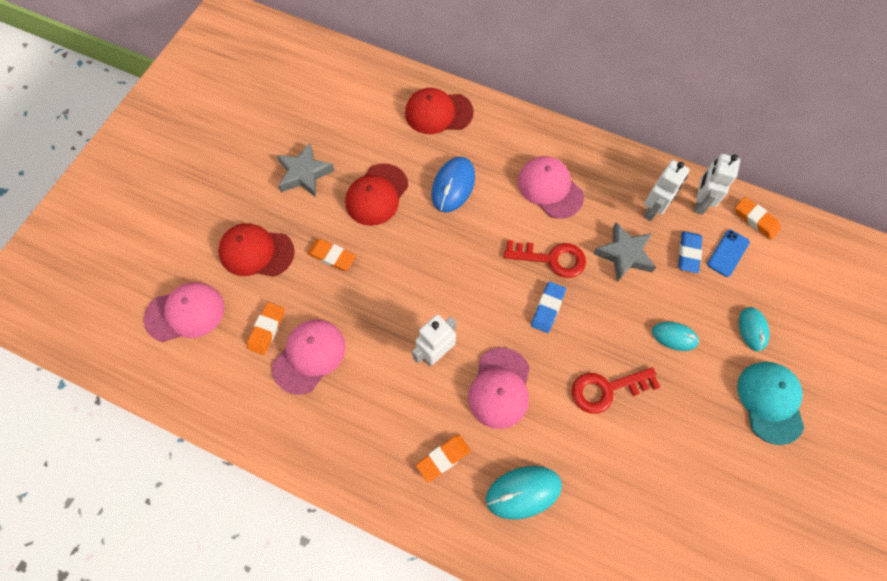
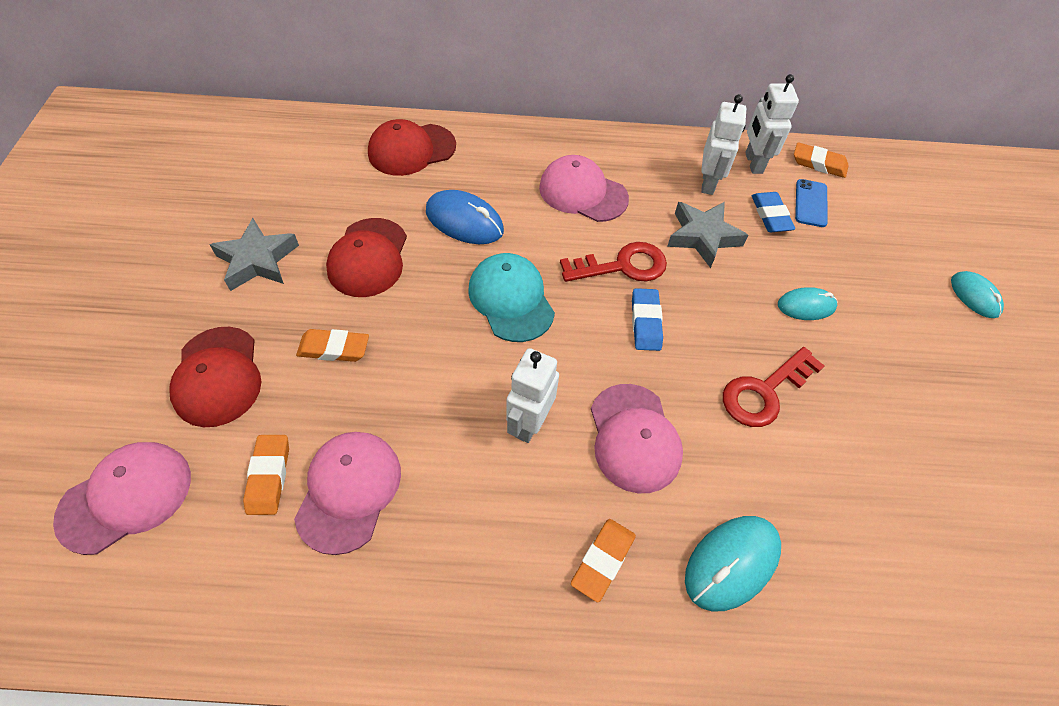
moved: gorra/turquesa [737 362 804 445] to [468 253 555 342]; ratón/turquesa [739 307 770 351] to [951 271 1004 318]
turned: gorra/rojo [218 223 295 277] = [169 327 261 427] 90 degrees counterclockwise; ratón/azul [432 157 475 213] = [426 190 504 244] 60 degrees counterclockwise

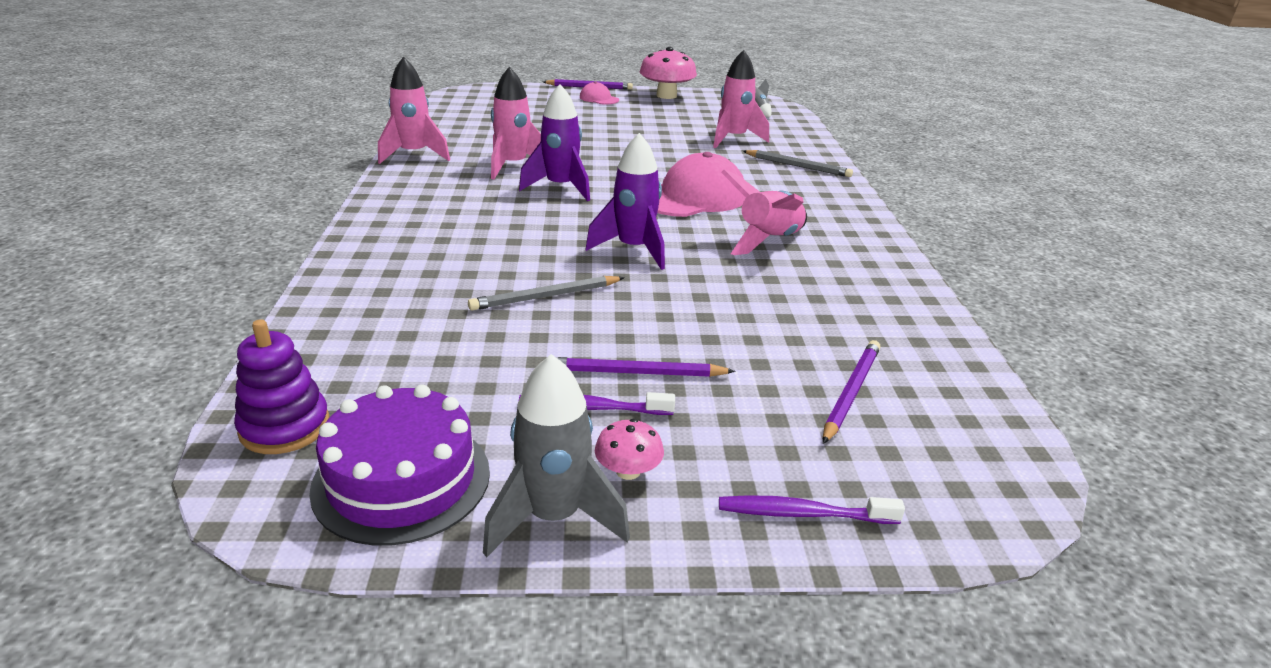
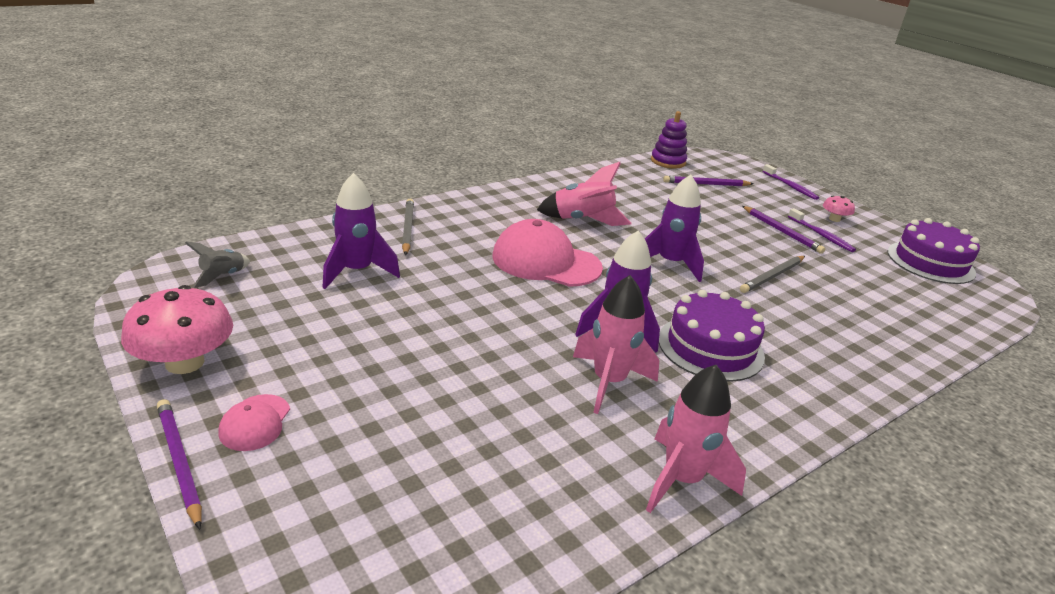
removed: cohete/gris [483 354 630 557]
added: tarta/morado [659 290 765 382]
moved: juguete apilable/morado [234 319 329 454] to [651 111 687 169]
recoloured: cohete/rosa [713 50 769 148] to cohete/morado [322 173 400 289]
turned: lápiz/gris [468 276 625 311] = [740 256 805 293] 105 degrees clockwise

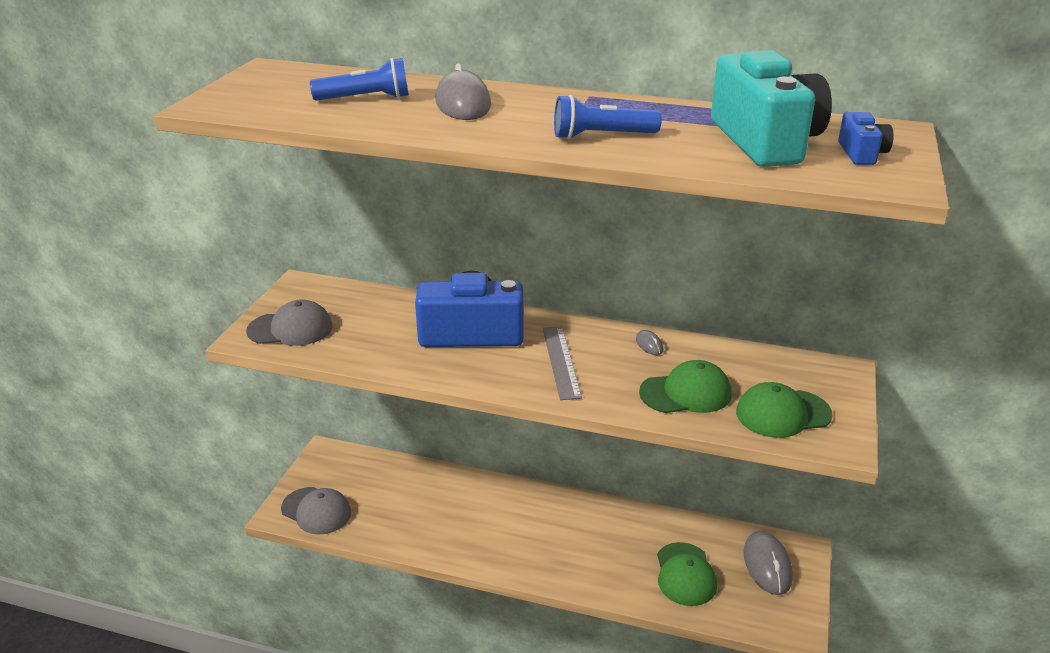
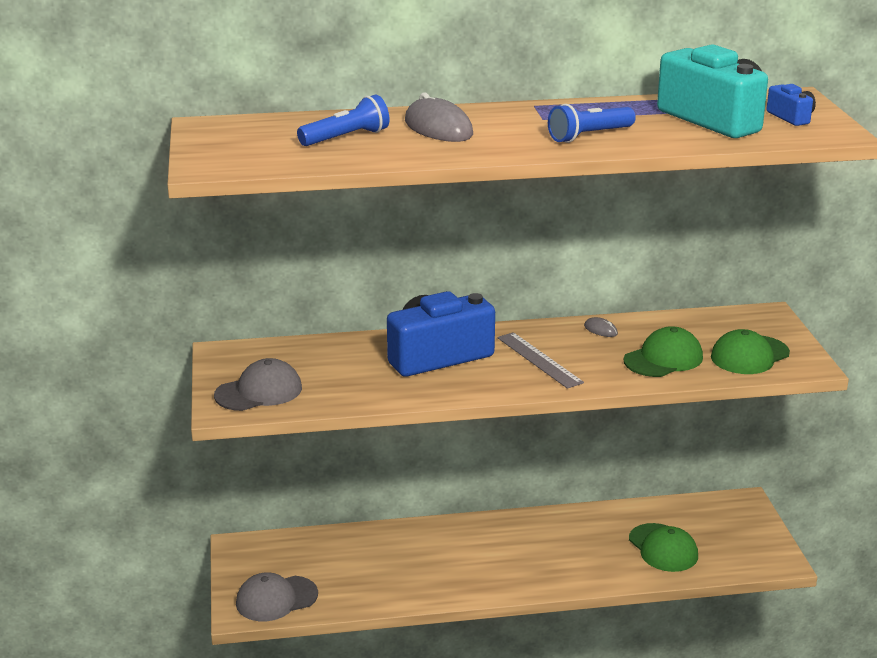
removed: ratón/gris [744 531 793 595]
turned: gorra/gris [281 487 351 534] = [236 573 318 621] 150 degrees clockwise

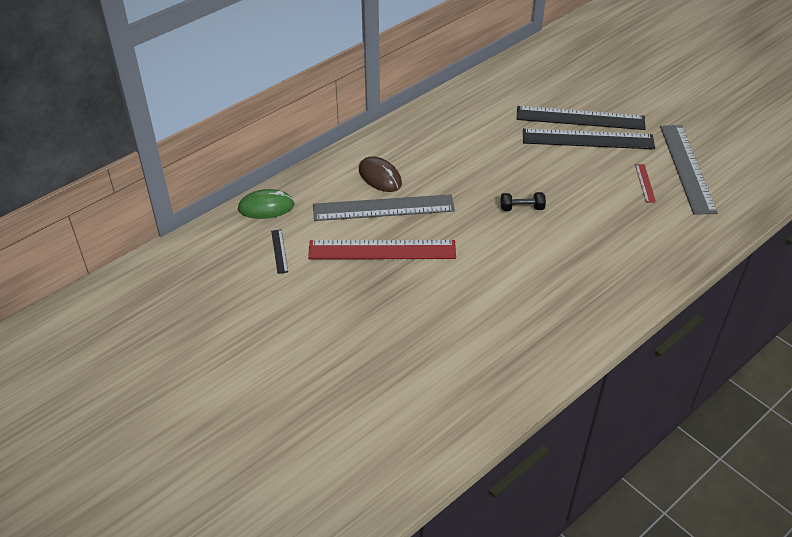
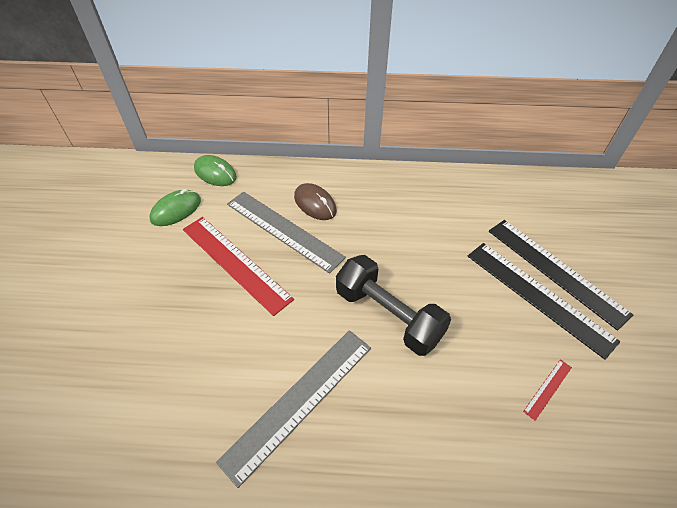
moved: regla/gris [660 125 717 215] to [216 330 371 488]
replaced: regla/negro [271 230 288 274] to ratón/verde [149 189 201 226]
turned: ratón/marrón [359 156 402 192] = [294 183 337 220] 45 degrees counterclockwise
resized: mancuerna/negro [500 192 546 211] = [336 255 451 356] x2.23

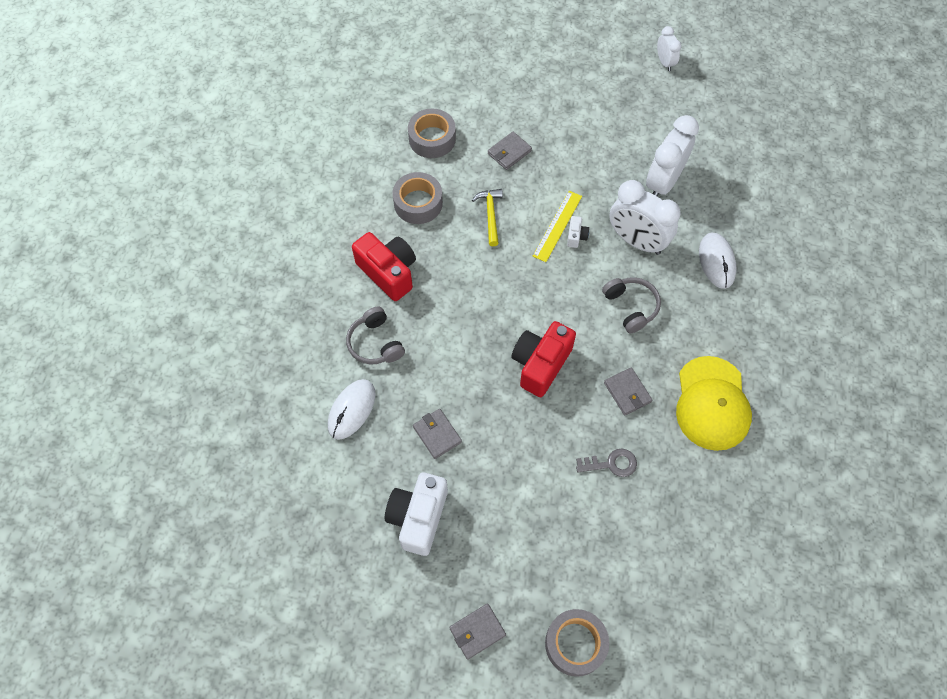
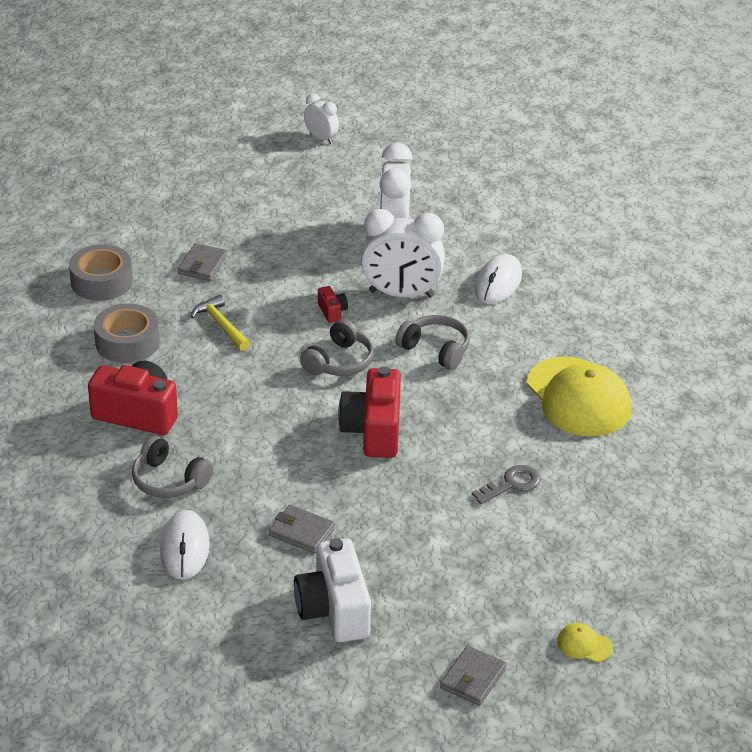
removed: regla/amarillo [533 191 582 262]; cartera/gris [604 367 652 415]
added: auriculares/gris [300 319 374 376]
replaced: cinta adhesiva/gris [545 609 609 677] to gorra/amarillo [557 623 613 662]
recoloured: cámara/blanco [567 216 589 248] to cámara/rojo [318 286 348 323]
turned: ratón/blanco [699 232 737 289] = [474 254 522 304] 60 degrees clockwise

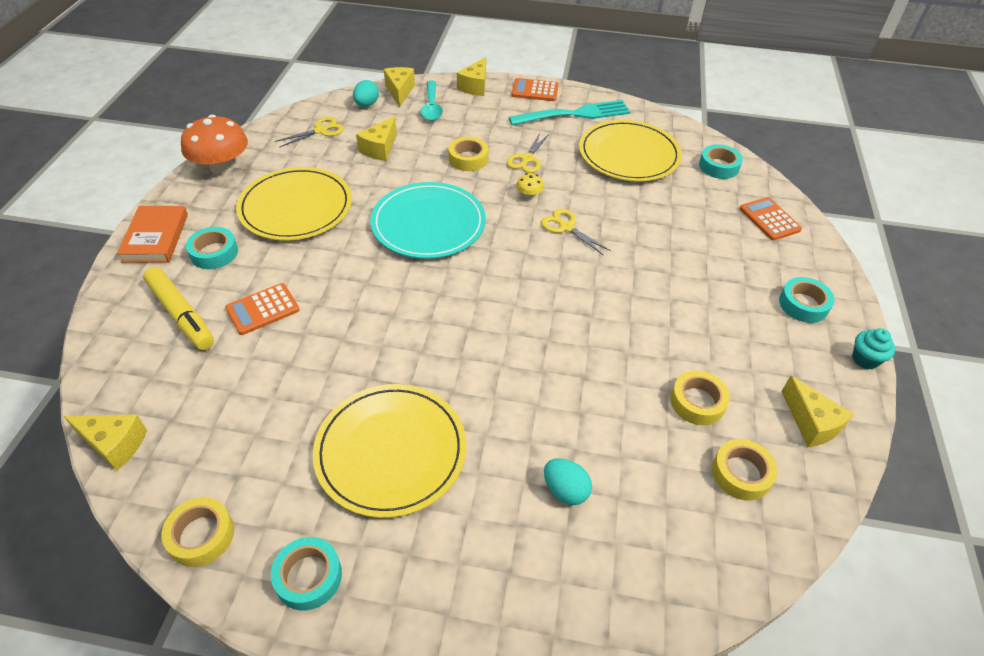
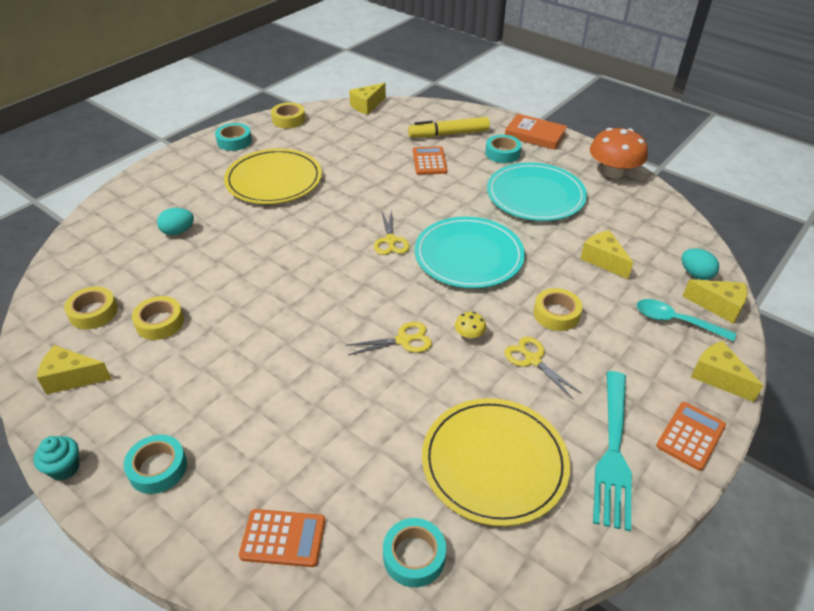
moved: tijeras/amarillo [275 117 344 148] to [374 210 409 255]
recoloured: plato/amarillo [236 167 352 241] to plato/turquesa [487 163 587 221]

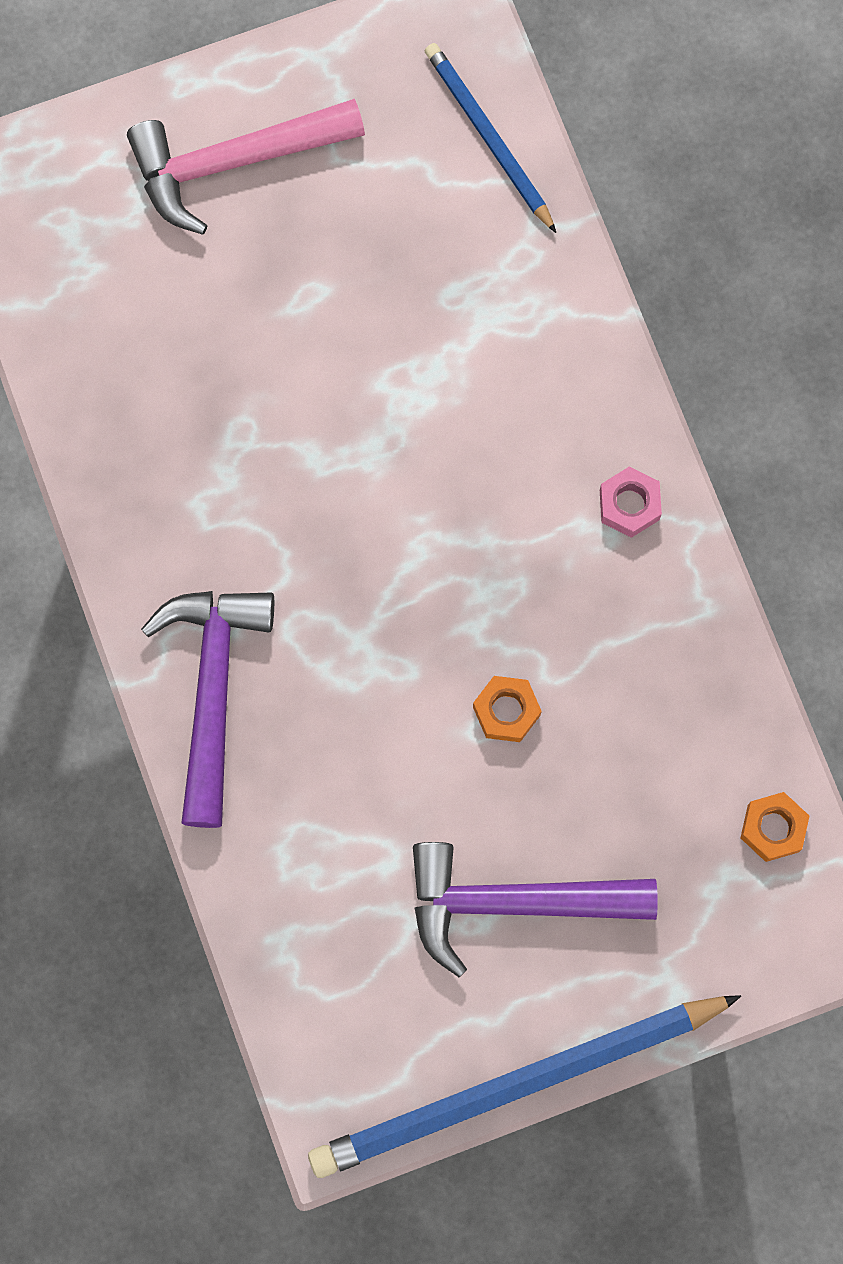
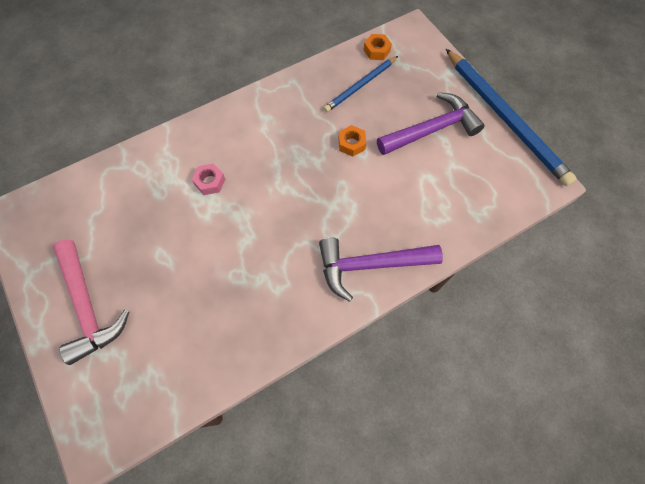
moved: tuerca/rosa [600 466 662 538] to [192 163 225 195]; lápiz/azul [425 43 556 233] to [324 56 398 112]
turned: martillo/morado [413 842 658 977] = [377 92 485 155] 105 degrees counterclockwise

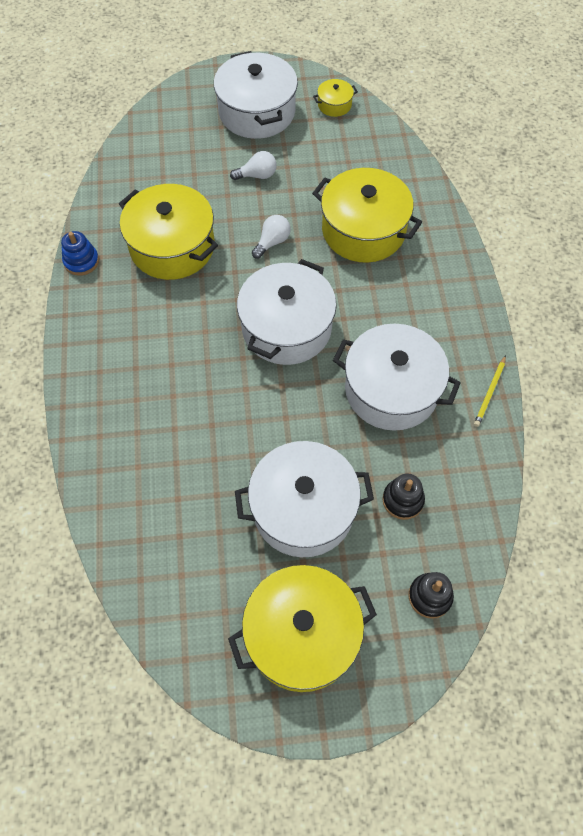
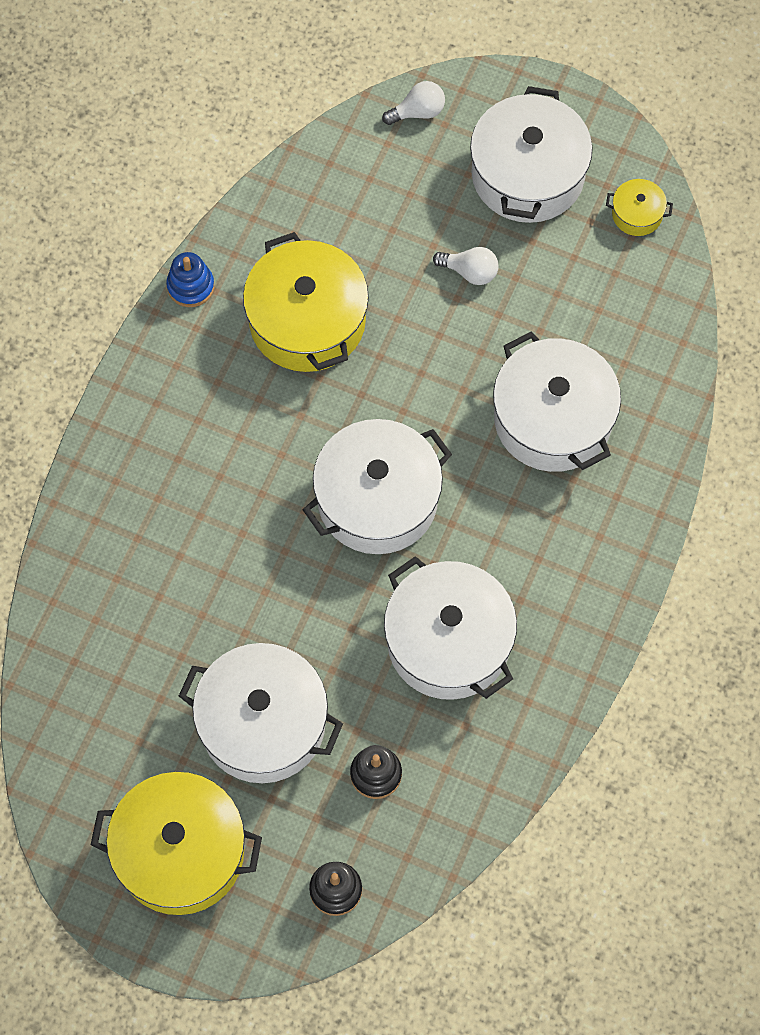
removed: lápiz/amarillo [474 355 506 427]
moved: bombilla/blanco [252 215 291 259] to [382 81 445 125]
recoloured: olla/amarillo [312 168 422 263] to olla/blanco [493 331 621 472]

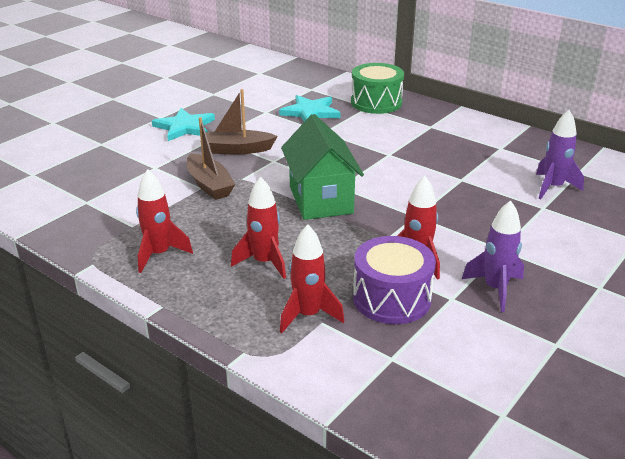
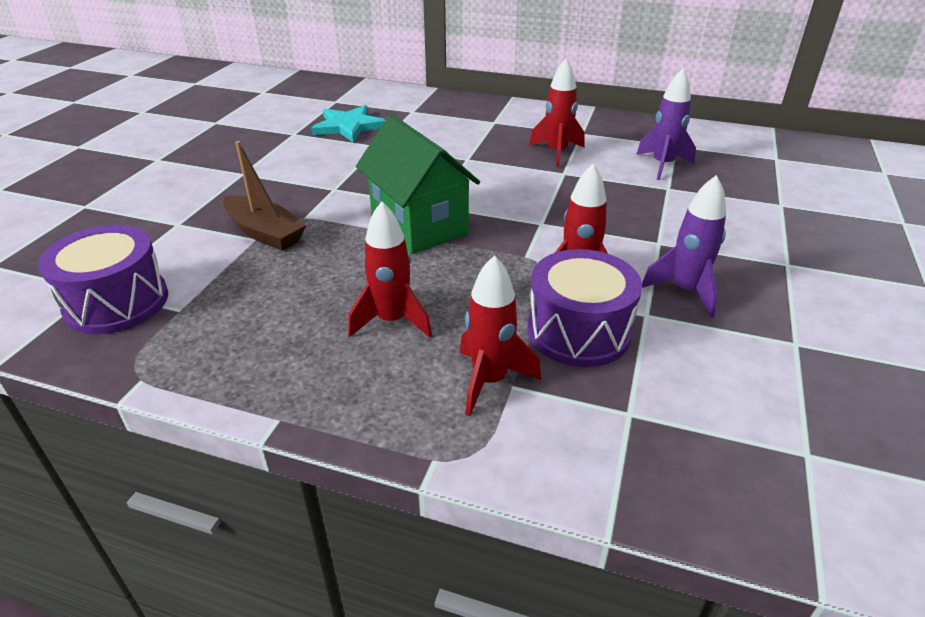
removed: estrella/turquesa [152 108 215 141]; barco/marrón [206 89 277 154]; tambor/verde [351 63 404 114]
added: tambor/morado [38 225 168 334]
moved: cohete/rojo [136 169 193 273] to [529 59 584 167]

